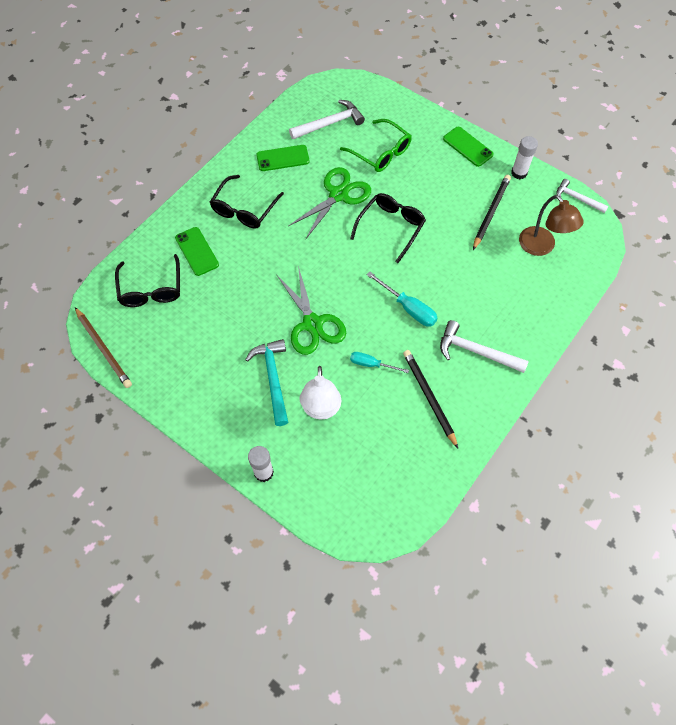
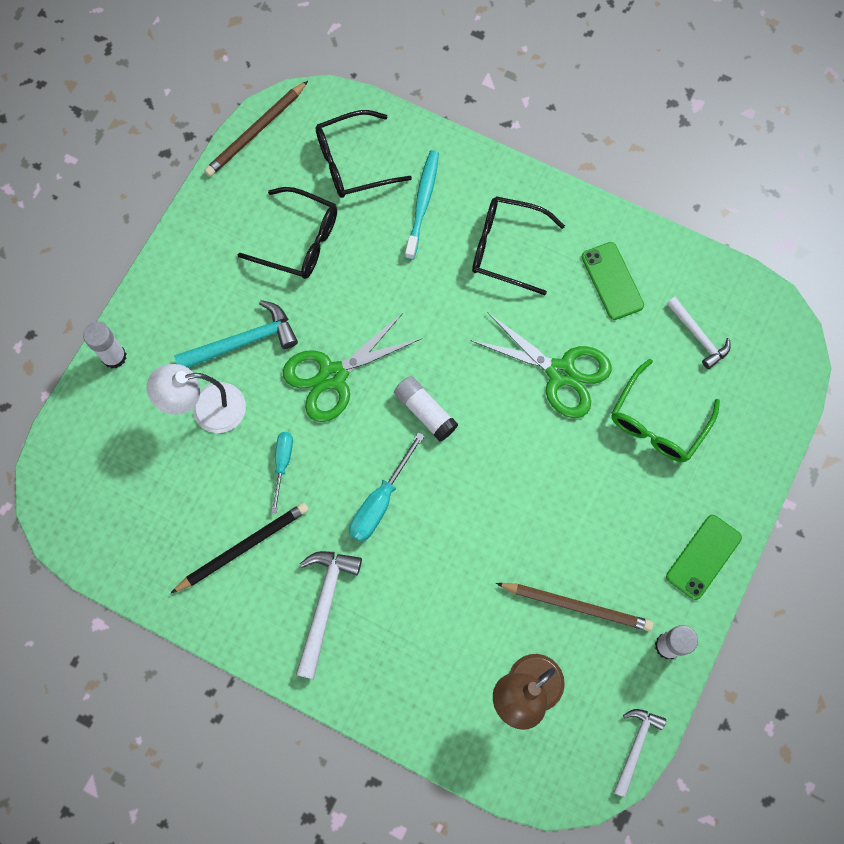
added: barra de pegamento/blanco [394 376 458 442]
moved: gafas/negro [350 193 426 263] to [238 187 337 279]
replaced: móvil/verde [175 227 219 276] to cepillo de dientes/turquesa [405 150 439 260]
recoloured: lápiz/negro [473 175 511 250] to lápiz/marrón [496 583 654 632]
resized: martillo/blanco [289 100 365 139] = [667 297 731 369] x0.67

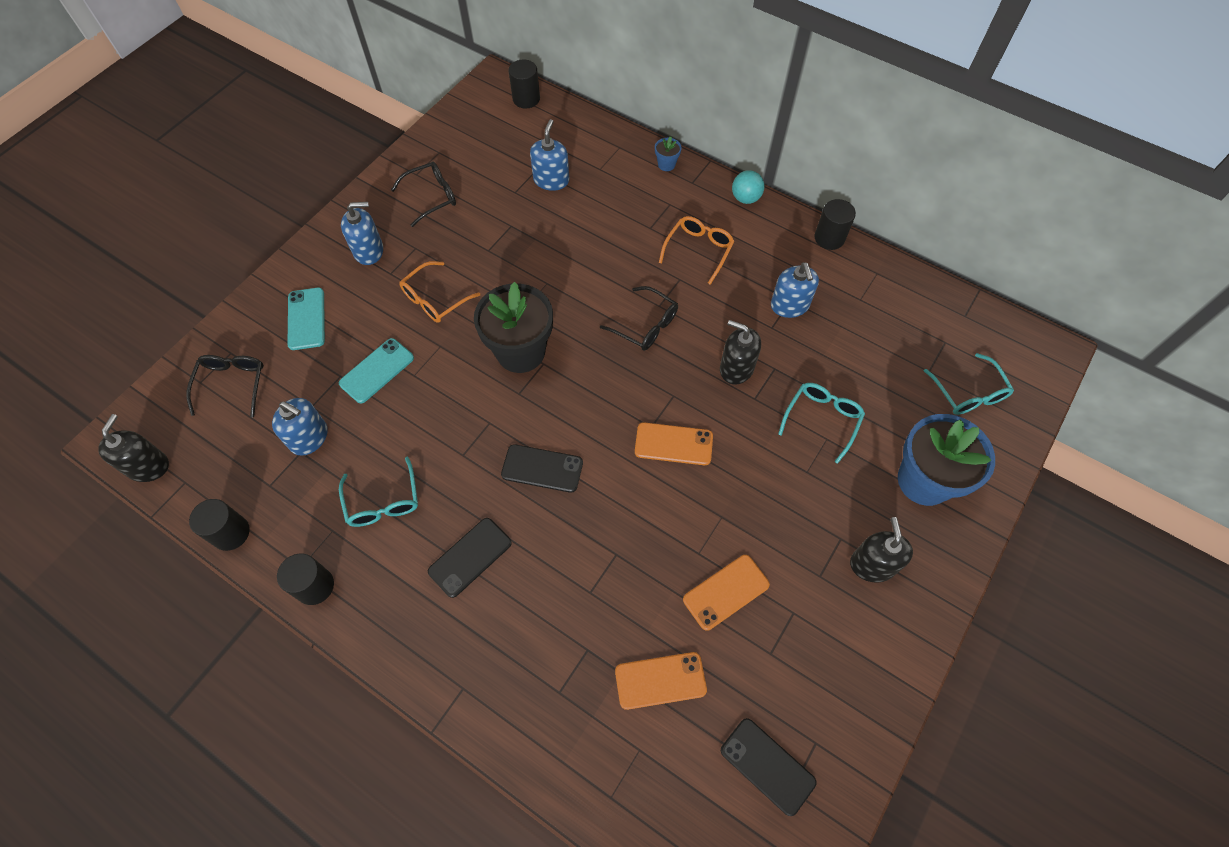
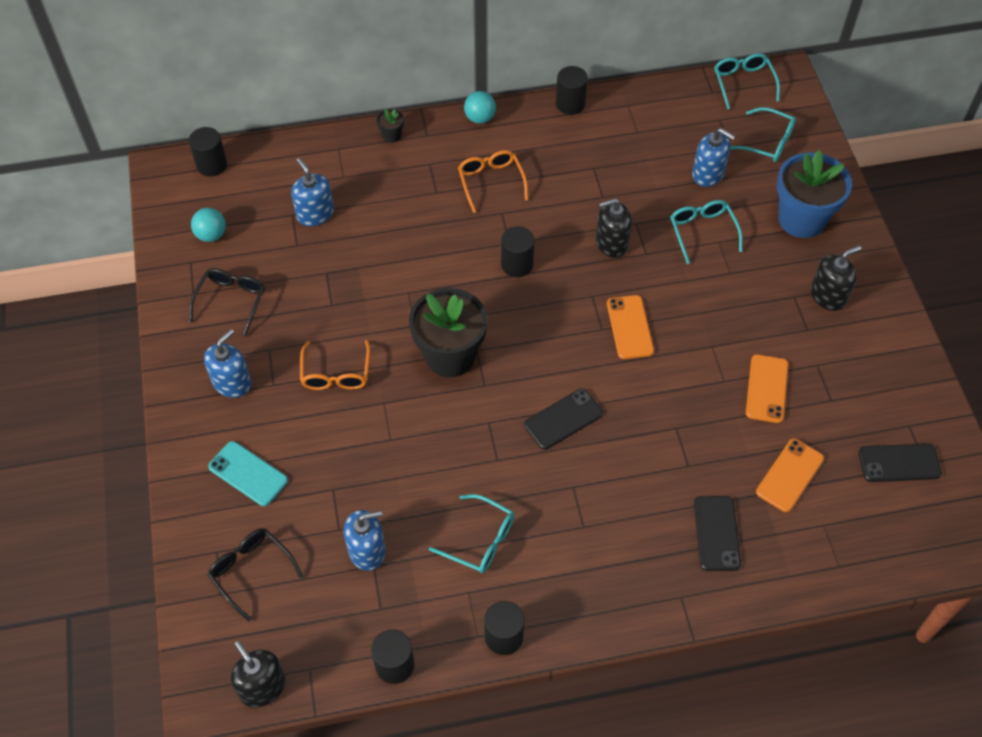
removed: móvil/turquesa [339 338 414 403]
added: pelota/turquesa [191 208 226 242]; gafas/turquesa [714 53 780 109]
moved: dispensador de jabón/azul [771 262 819 318] to [692 128 735 187]; móvil/negro [428 518 512 598] to [694 496 741 571]
replaced: gafas/negro [600 286 678 351] to cilindro/negro [501 226 535 277]
recoloured: maceta/azul [655 136 682 171] to maceta/negro [376 109 404 143]
turned: móvil/naranja [635 422 713 465] = [607 295 654 359] 60 degrees counterclockwise; dispensador de jabón/negro [850 517 913 583] = [811 245 861 311] 105 degrees clockwise

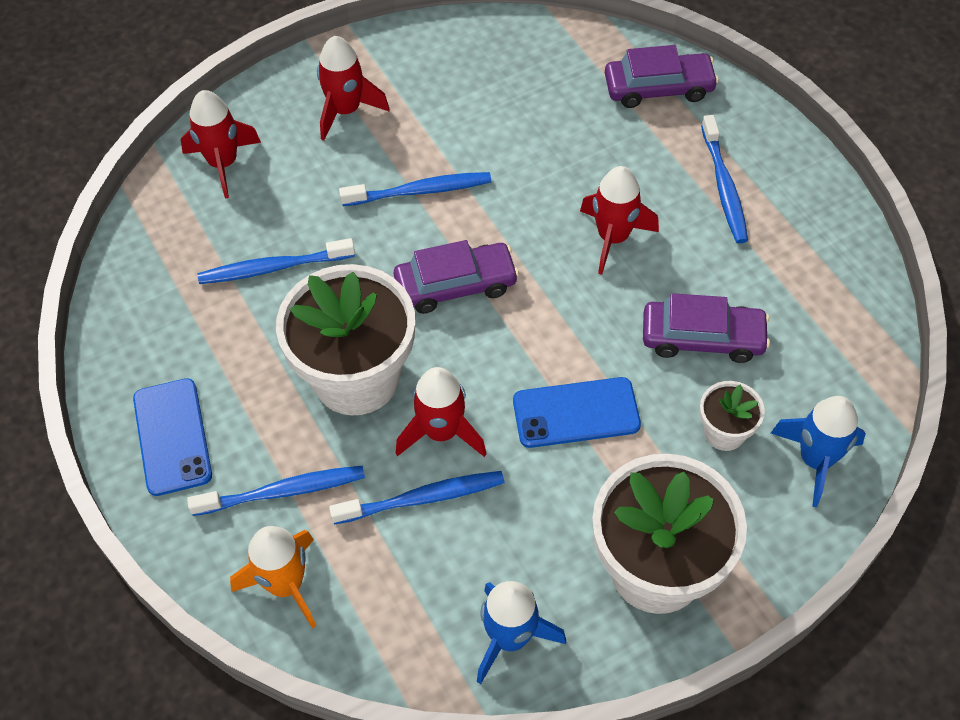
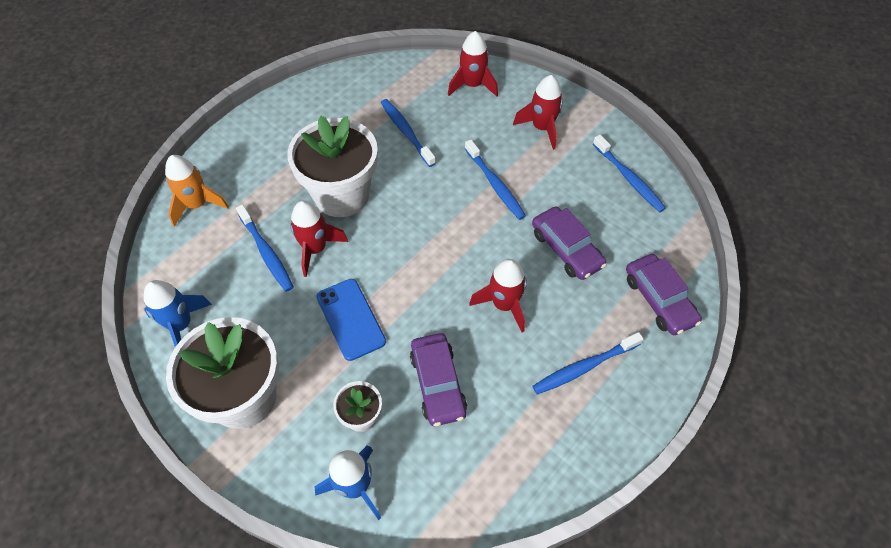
removed: móvil/azul [133 378 212 496]
moved: coche/morado [394 240 519 314] to [532 206 607 280]; cepillo de dientes/azul [187 466 365 516] to [593 135 666 212]

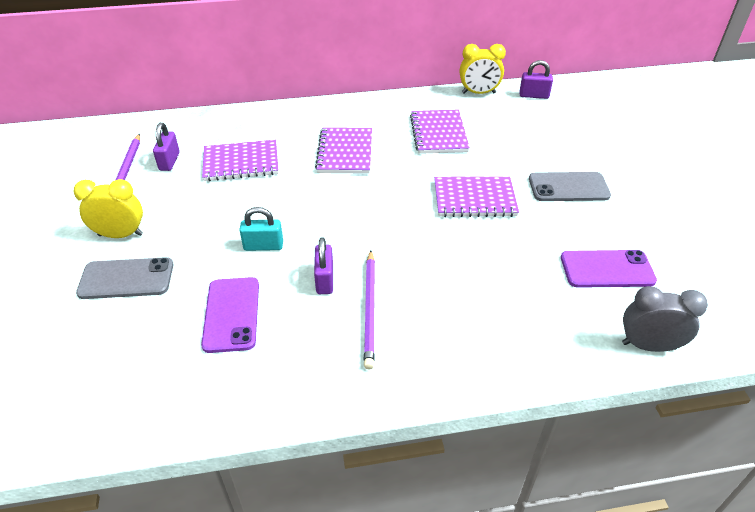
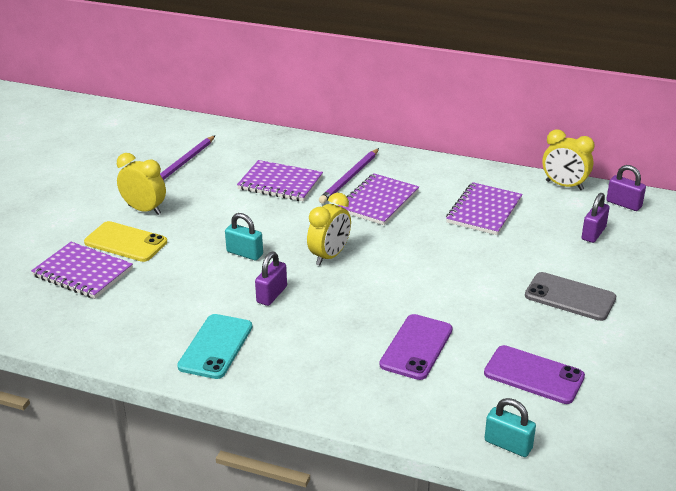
added: móvil/turquesa [177 314 252 379]; despertador/amarillo [307 193 351 265]
moved: cuaderno/morado [434 176 519 217] to [31 242 133 299]; lápiz/morado [364 250 375 369] to [319 148 379 204]; móvil/morado [201 277 259 353] to [380 314 453 380]; candado/morado [153 123 180 171] to [582 193 610 243]
replaced: despertador/gris [622 286 708 352] to candado/turquesa [485 398 536 457]
recoloured: móvil/gris [76 257 173 299] to móvil/amarillo [84 221 167 262]

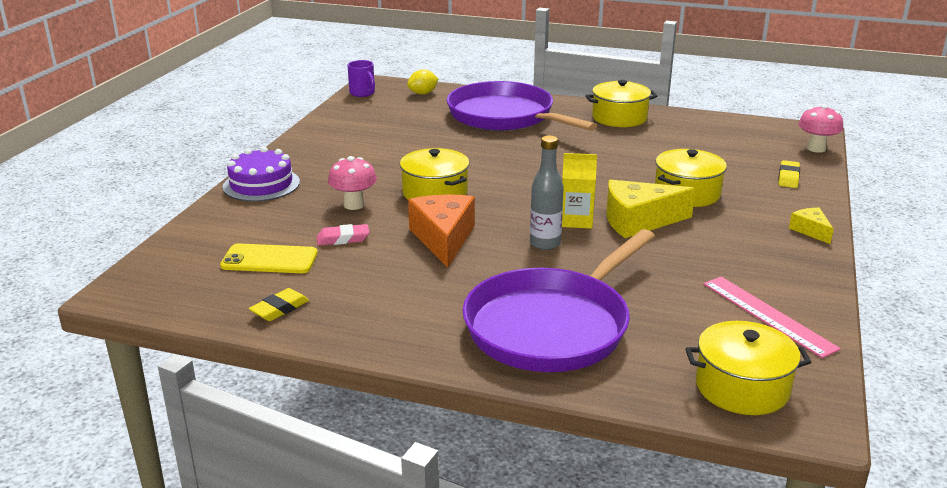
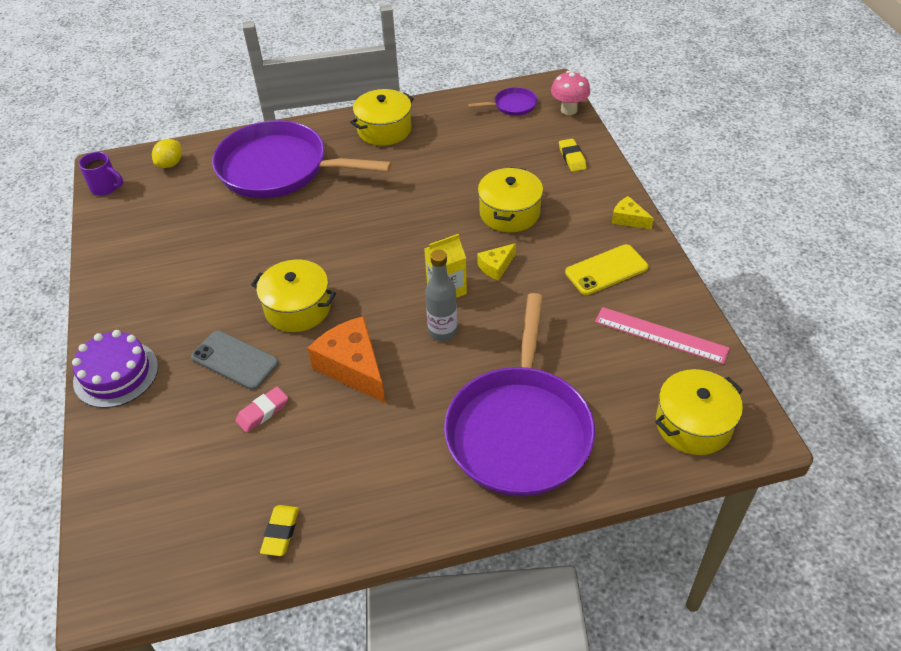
added: sartén/morado [468 87 537 116]
moved: móvil/amarillo [220 243 318 273] to [565 244 648 295]
replaced: seta/rosa [328 156 377 210] to móvil/gris [191 331 279 390]
resized: queso/amarillo [606 180 695 238] = [477 243 516 281] x0.52

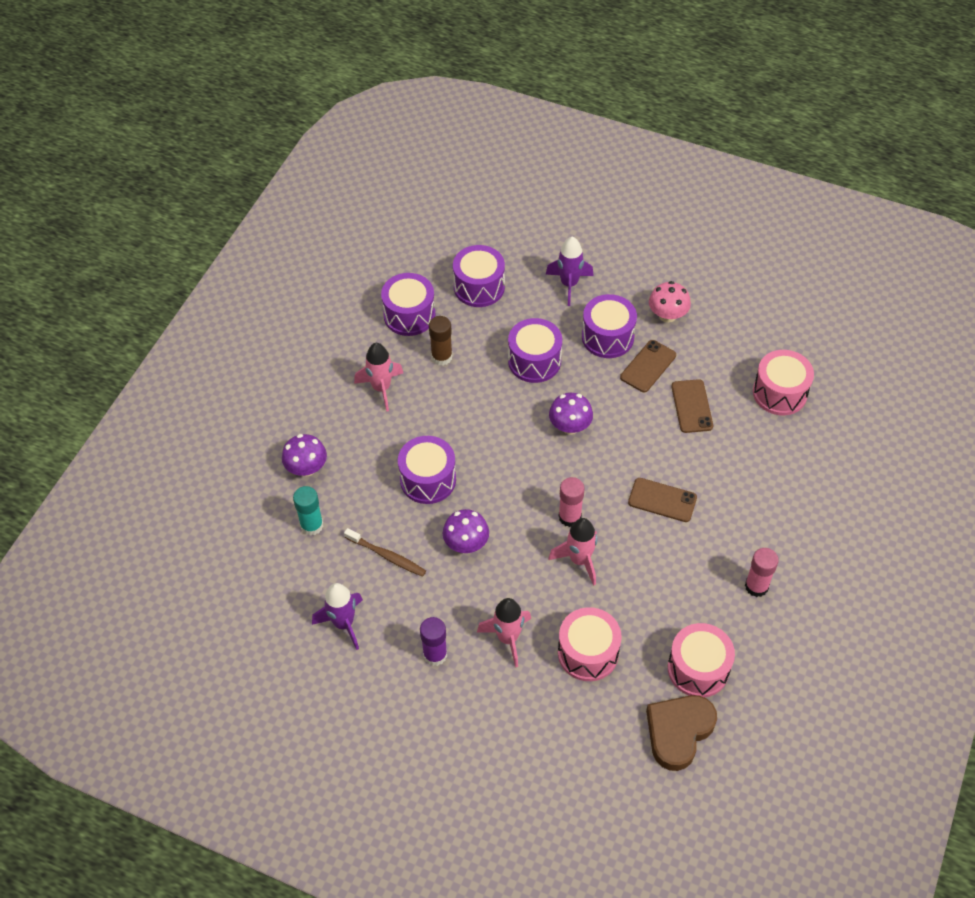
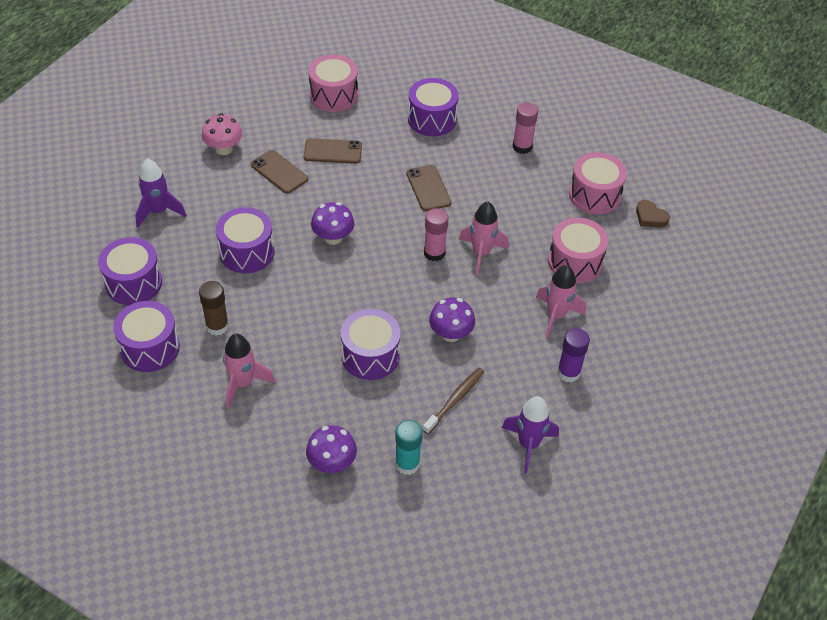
moved: tambor/morado [582 294 637 358] to [408 78 459 136]
turned: móvil/marrón [628 478 697 522] = [406 165 451 211] 45 degrees counterclockwise
resized: corazón/marrón [646 695 717 771] = [636 200 670 228] x0.53

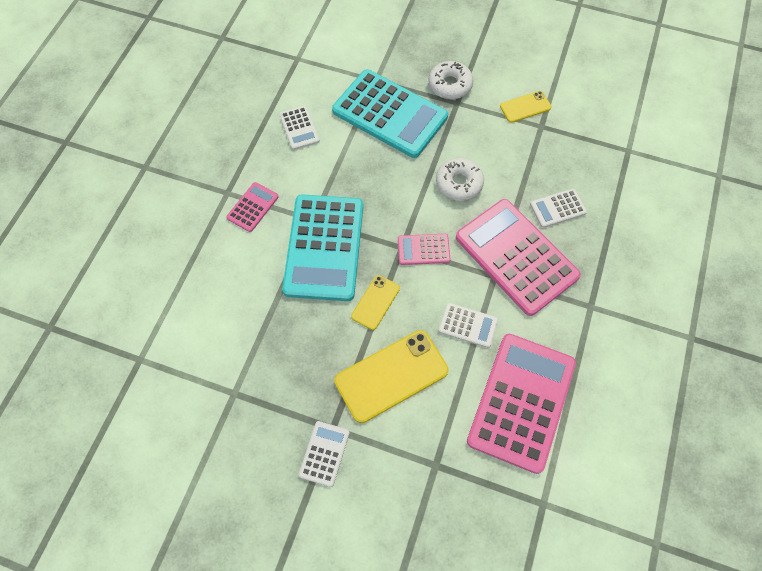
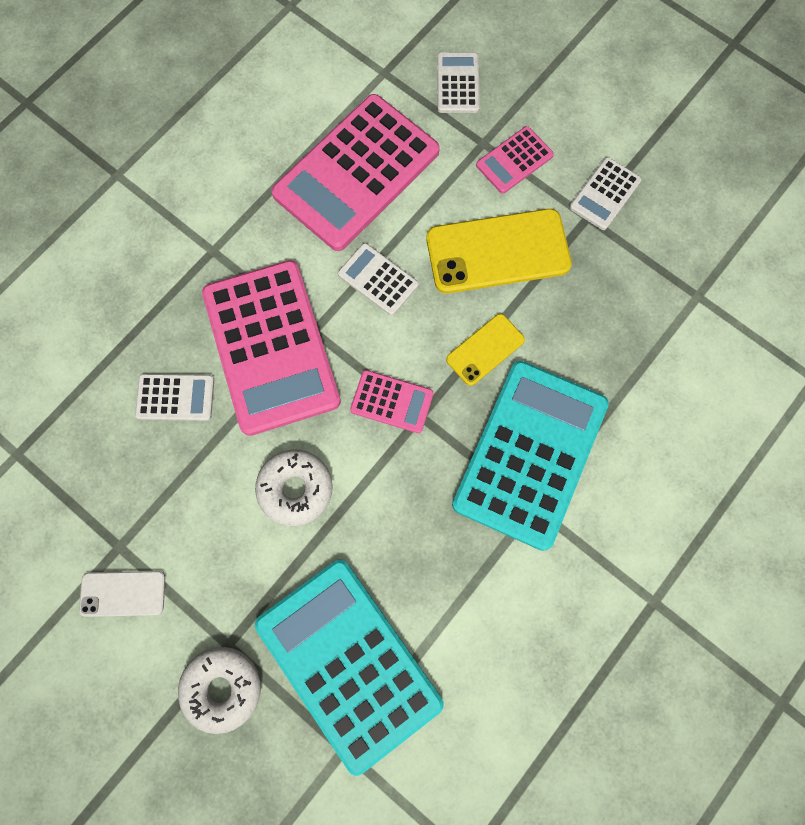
moved: calculadora/blanco [279 106 320 150] to [437 52 480 113]; calculadora/rosa [226 182 279 232] to [476 126 554 194]
recoloured: móvil/amarillo [500 91 552 123] to móvil/blanco [79 571 165 617]

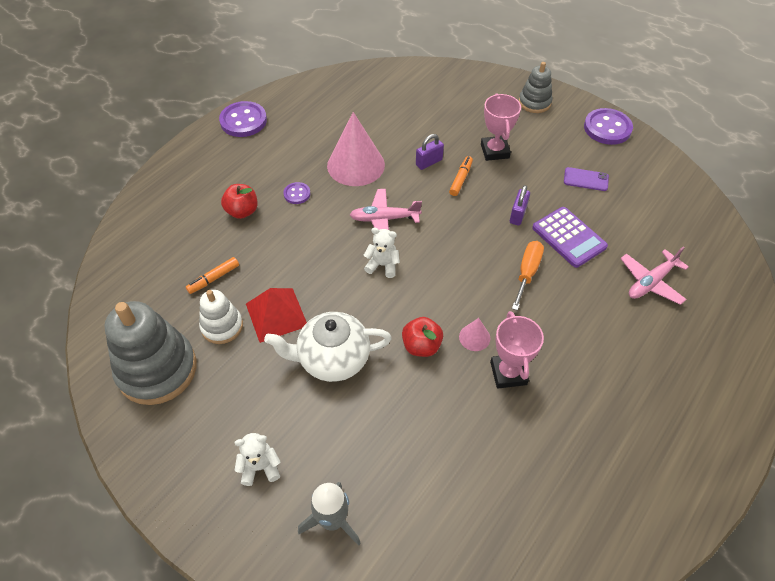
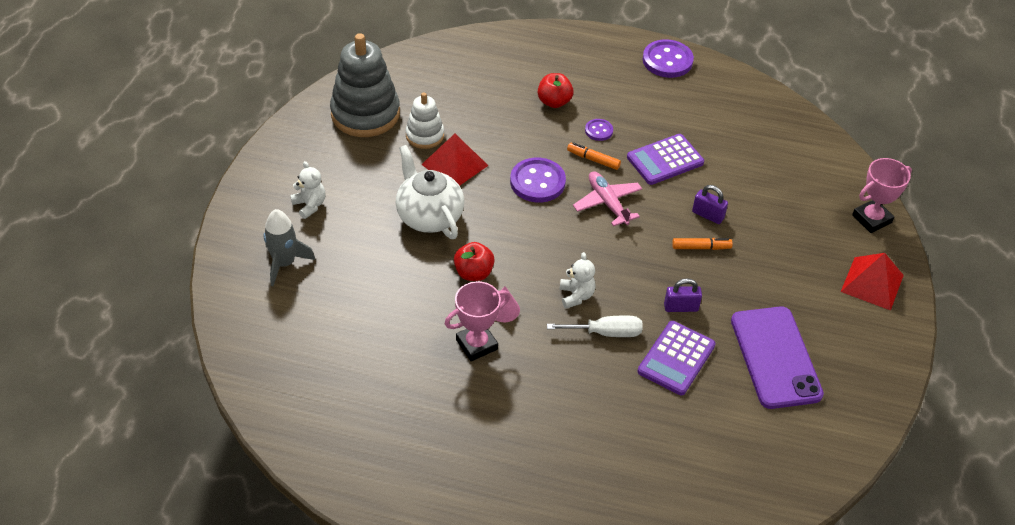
removed: avión/rosa [620 246 689 305]
moved: botón/morado [584 108 633 145] to [510 158 566 202]; osito/blanco [364 228 400 278] to [559 252 596 308]; rotulador/naranja [186 257 239 294] to [567 142 621 170]; trofeo/rosa [481 93 521 161] to [852 158 912 233]
replaced: cono/rosa [327 112 385 186] to calculadora/morado [627 134 704 185]; juguete apilable/gris [519 62 553 113] to pirámide/rojo [841 253 904 311]
recoloured: destornillador/naranja [512 241 544 310] to destornillador/blanco [547 316 643 337]
resized: móvil/morado [564 167 609 191] = [731 306 824 409] x2.17

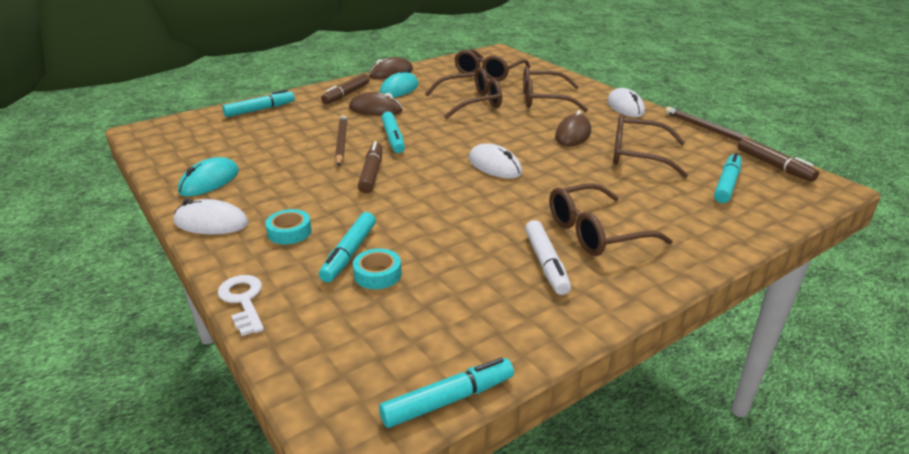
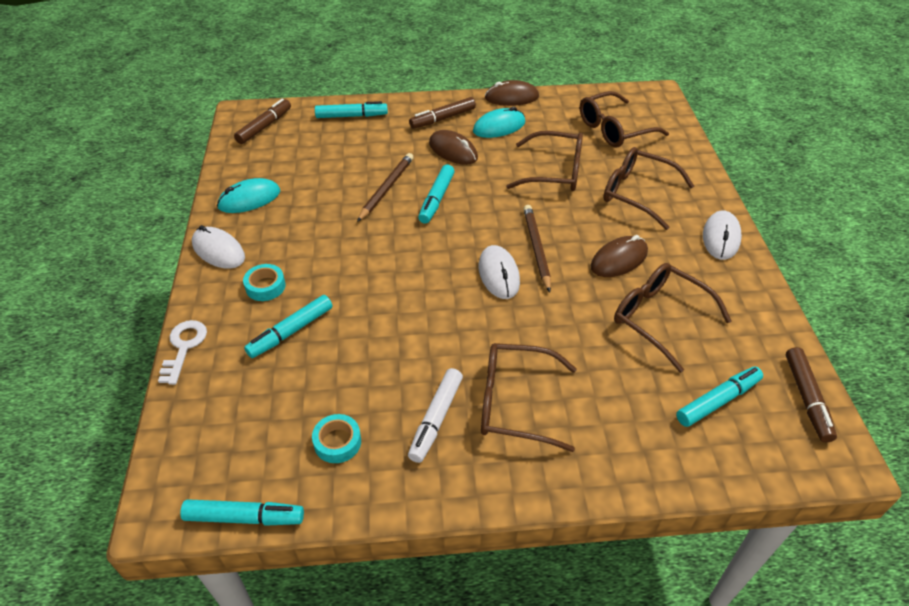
moved: rotulador/marrón [358 141 383 193] to [234 98 291 144]; cinta adhesiva/turquesa [353 248 402 289] to [312 414 361 463]; lápiz/marrón [665 107 752 142] to [523 205 551 293]

